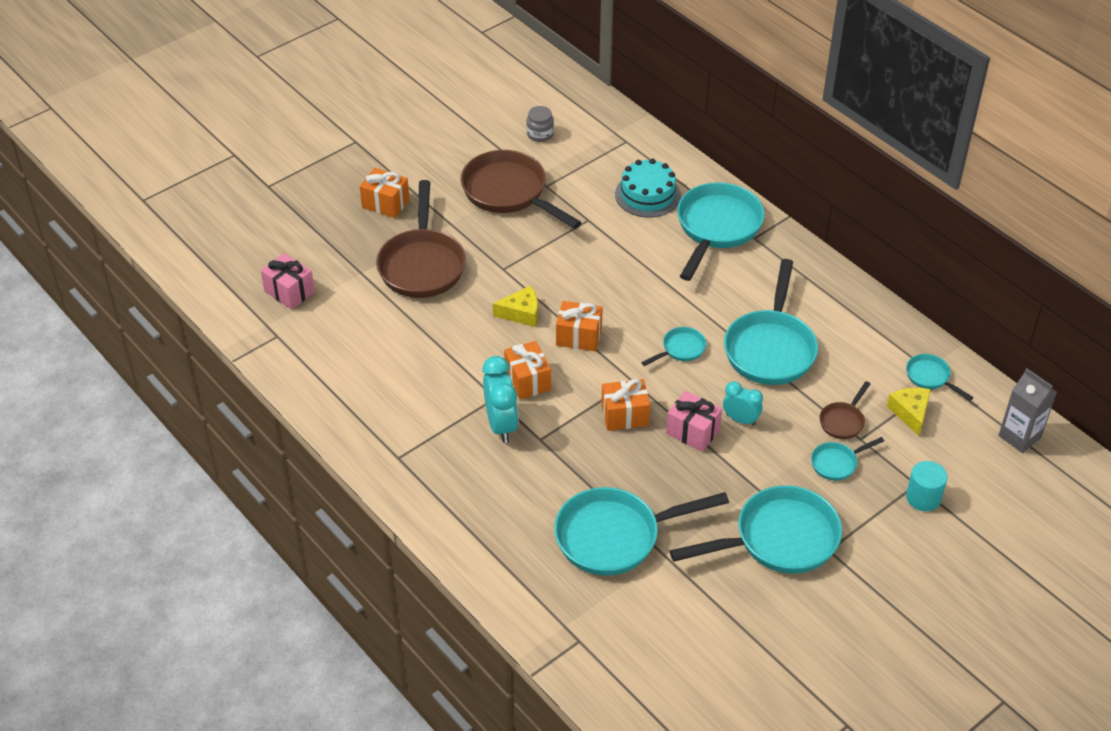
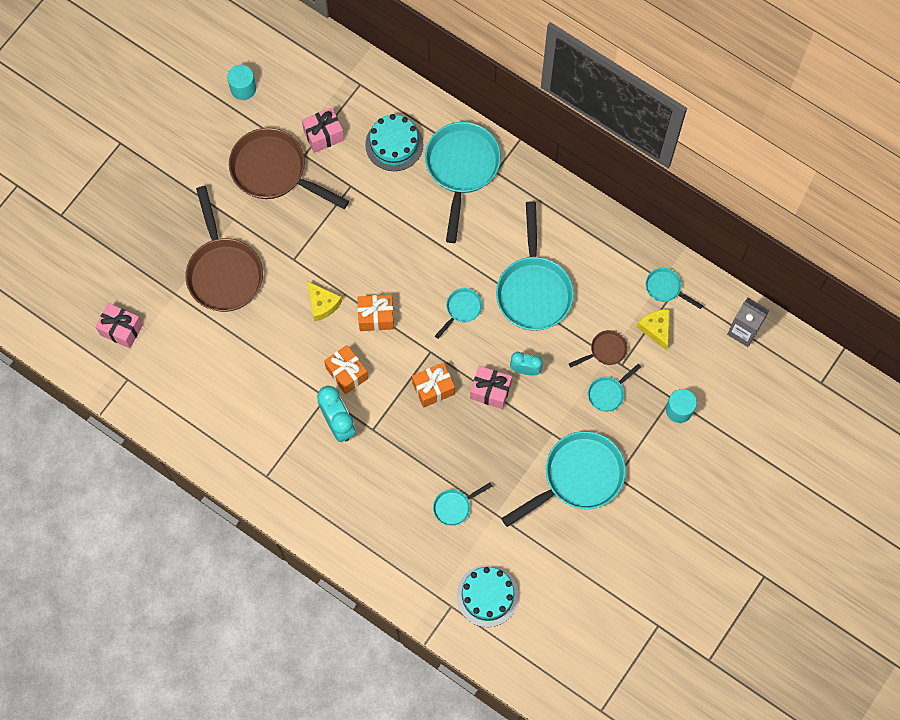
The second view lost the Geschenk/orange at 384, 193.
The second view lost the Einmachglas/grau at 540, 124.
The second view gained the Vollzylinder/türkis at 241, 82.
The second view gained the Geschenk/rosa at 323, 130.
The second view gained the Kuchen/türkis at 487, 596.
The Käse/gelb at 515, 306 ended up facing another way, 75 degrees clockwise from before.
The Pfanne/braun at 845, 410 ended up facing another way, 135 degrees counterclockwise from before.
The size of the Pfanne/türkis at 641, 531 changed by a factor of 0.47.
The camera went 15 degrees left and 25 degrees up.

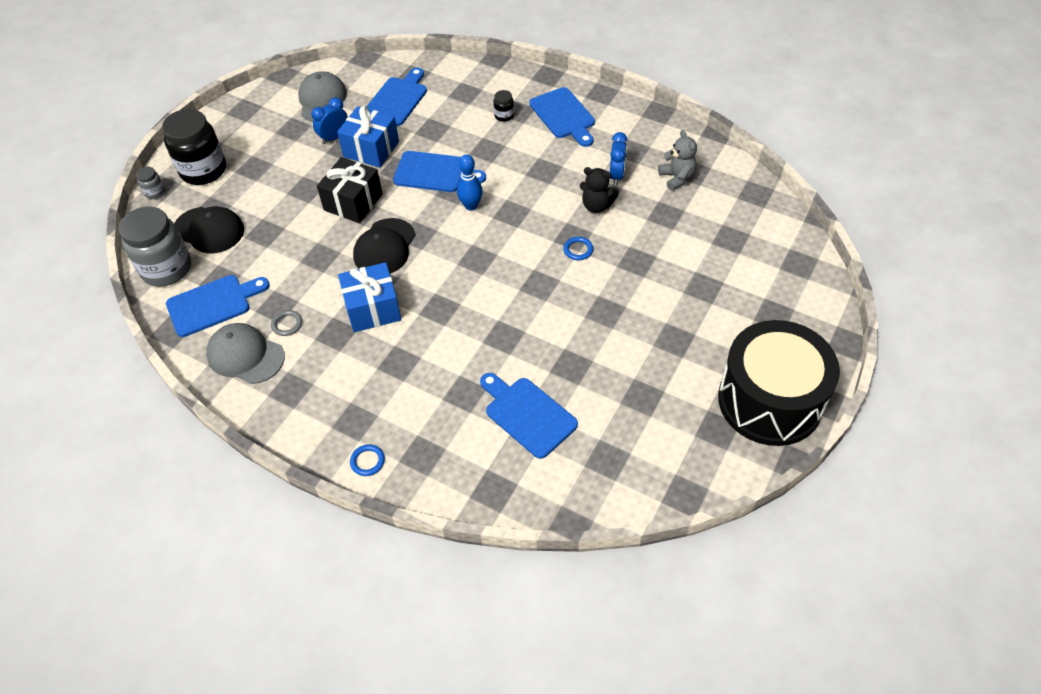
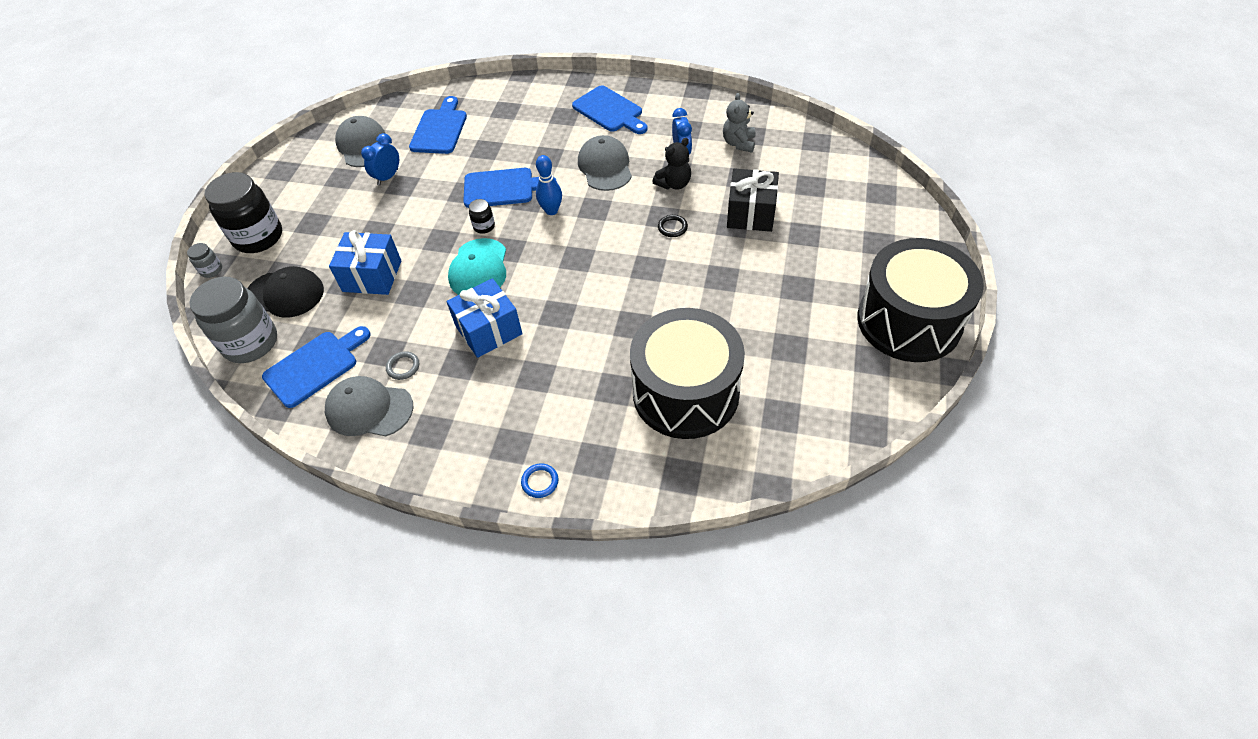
The second view gained the Kappe/grau at 605, 163.
The Geschenk/schwarz ended up elsewhere, having gone from 350, 190 to 753, 200.
The Geschenk/blau ended up elsewhere, having gone from 368, 137 to 365, 262.
The Einmachglas/schwarz ended up elsewhere, having gone from 504, 106 to 482, 216.
Where the Schneidebrett/blau stood at 529, 416, the Trommel/schwarz came to stand at 687, 373.
What was the Kappe/schwarz at 384, 246 turned into the Kappe/türkis at 477, 266.
What was the Ring/blau at 578, 248 turned into the Ring/schwarz at 673, 226.
The Teddybär/schwarz at 599, 190 ended up facing another way, 45 degrees counterclockwise from before.
The Teddybär/grau at 677, 160 ended up facing another way, 135 degrees counterclockwise from before.
The camera went 15 degrees left and 0 degrees up.

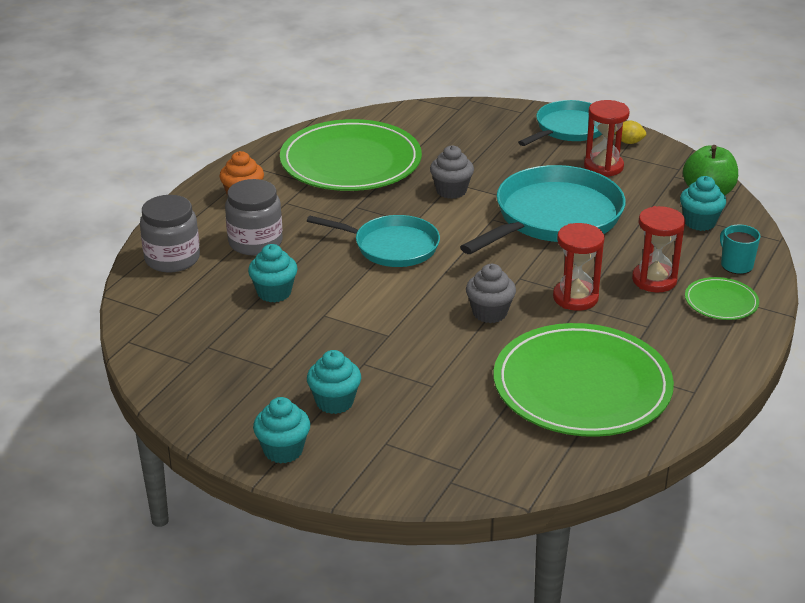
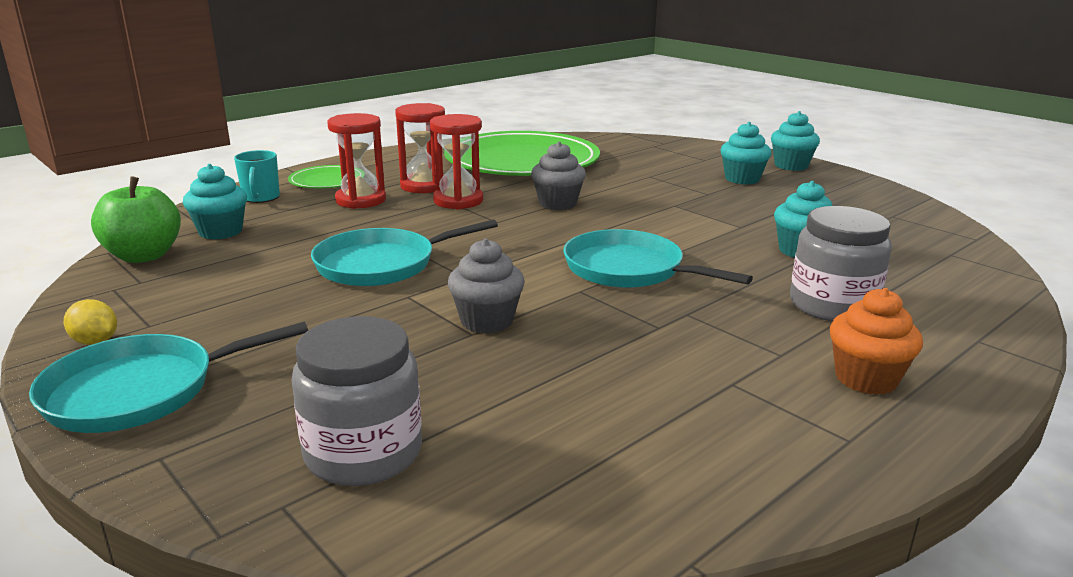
The second view lost the Teller/grün at 351, 155.
The Einmachglas/grau ended up elsewhere, having gone from 170, 234 to 356, 401.
The Sanduhr/rot ended up elsewhere, having gone from 607, 138 to 420, 148.
The size of the Pfanne/türkis at 543, 209 changed by a factor of 0.63.
The camera went 160 degrees left and 10 degrees down.

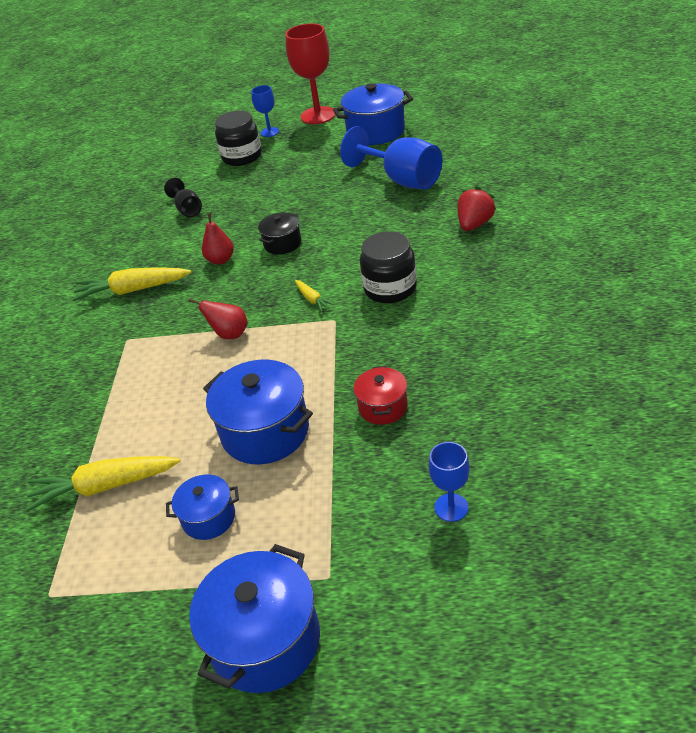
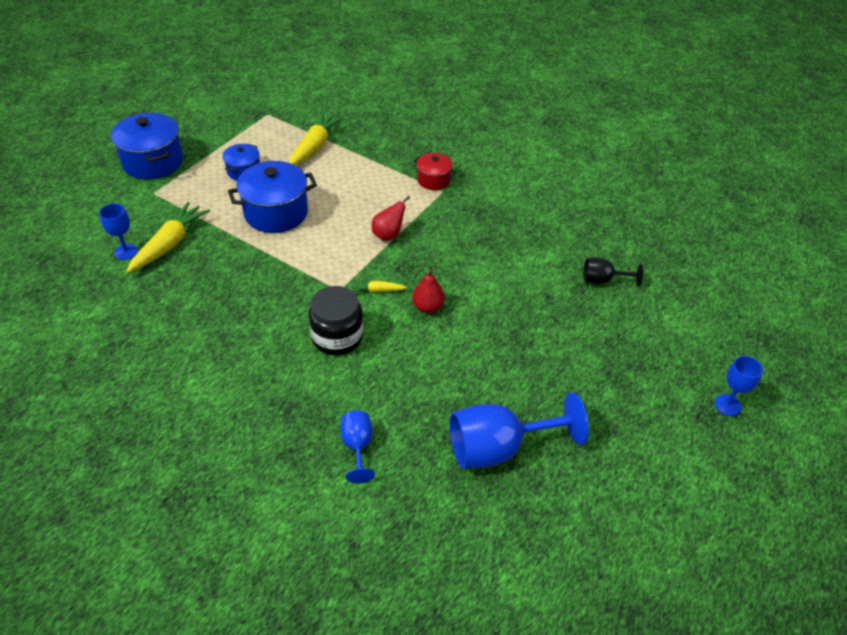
The second view lost the Einmachglas/schwarz at 238, 138.
The second view lost the Kochtopf/schwarz at 279, 234.
The second view lost the Kelch/rot at 310, 74.
The second view lost the Kochtopf/blau at 373, 114.
The Karotte/gelb ended up elsewhere, having gone from 131, 284 to 168, 237.
The Birne/rot ended up elsewhere, having gone from 218, 239 to 428, 291.
The Kochtopf/rot ended up elsewhere, having gone from 380, 395 to 434, 171.
Where the Erdbeere/rot stood at 477, 208, the Kelch/blau came to stand at 357, 447.
The camera went 115 degrees right and 5 degrees up.

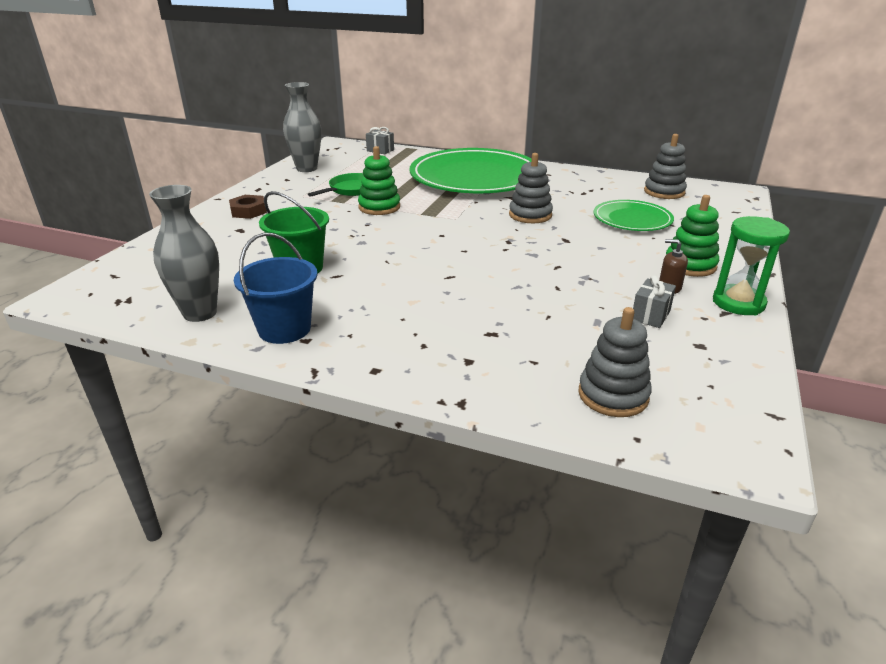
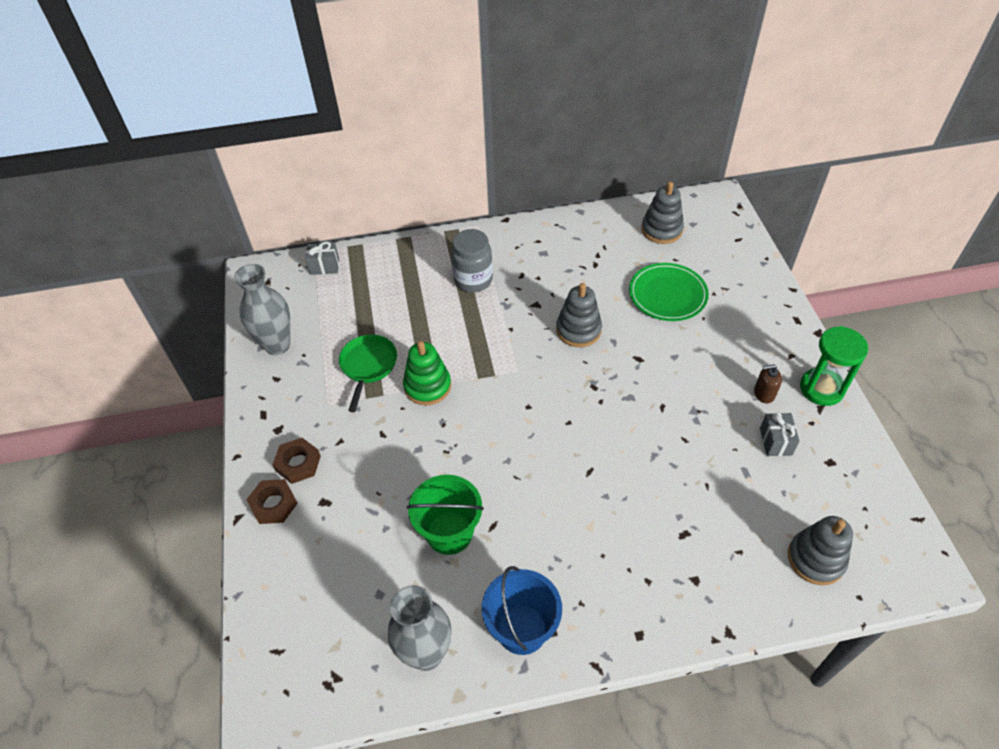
The second view lost the Stapelspielzeug/grün at 692, 236.
The second view gained the Sechskantmutter/braun at 272, 501.
Where the Teller/grün stood at 470, 170, the Einmachglas/grau came to stand at 472, 261.
The camera went 30 degrees left and 20 degrees up.

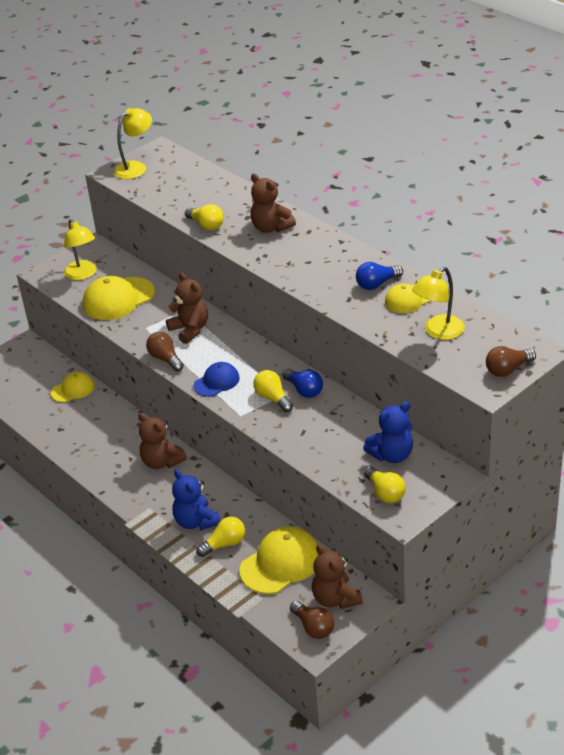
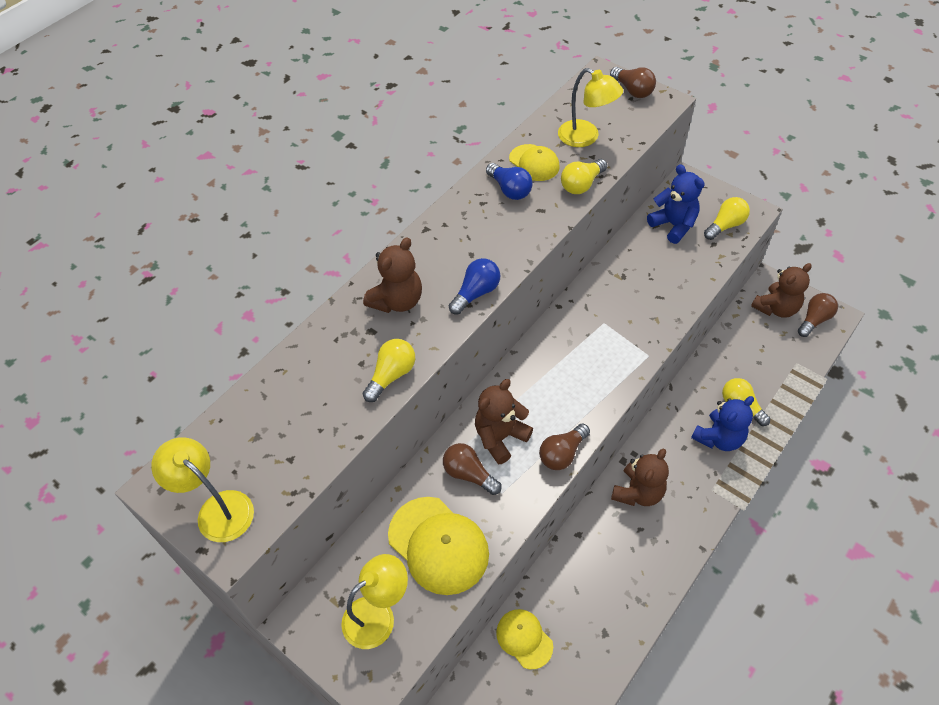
The second view lost the Kappe/blau at 217, 379.
The second view lost the Kappe/gelb at 279, 560.
The second view gained the Glühbirne/braun at 472, 469.
The Glühbirne/gelb ended up elsewhere, having gone from 273, 391 to 584, 176.
The Glühbirne/blau ended up elsewhere, having gone from 302, 383 to 474, 286.
The camera went 100 degrees left and 15 degrees up.

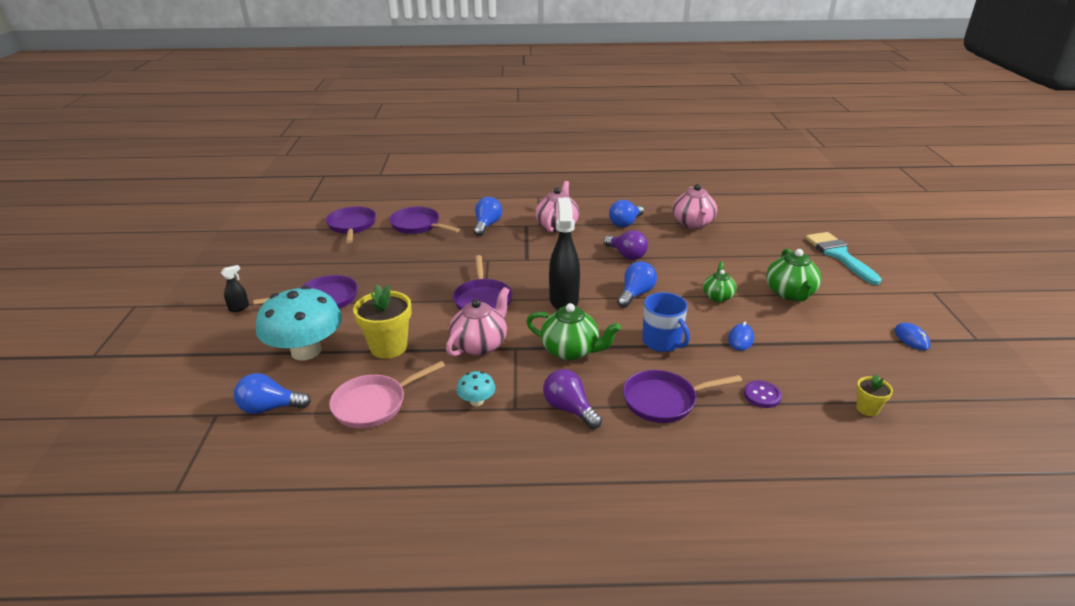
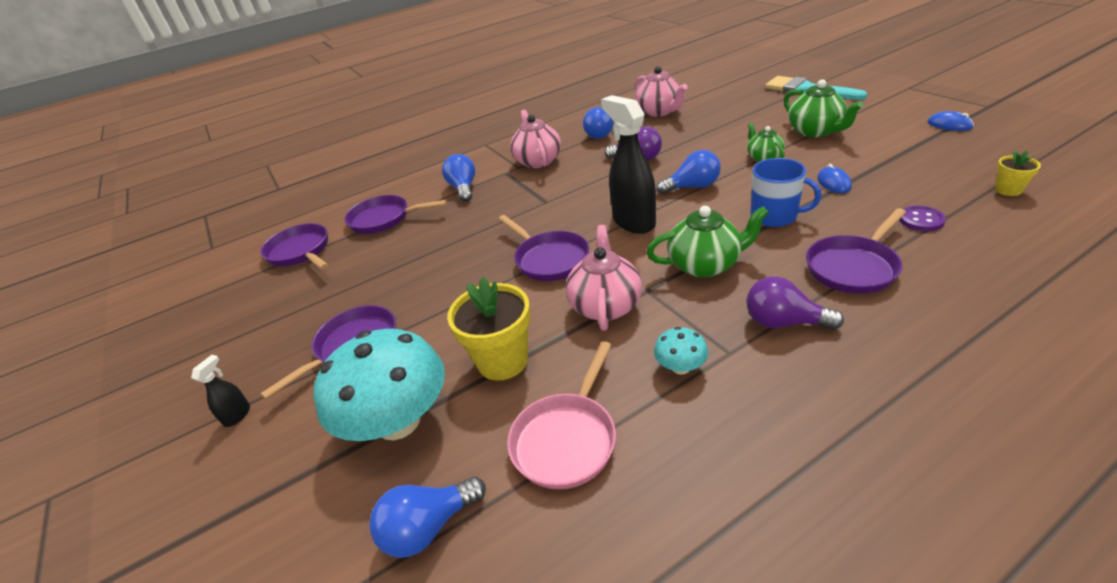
The Glühbirne/blau at 637, 284 ended up facing another way, 75 degrees clockwise from before.
The camera went 25 degrees left and 5 degrees up.

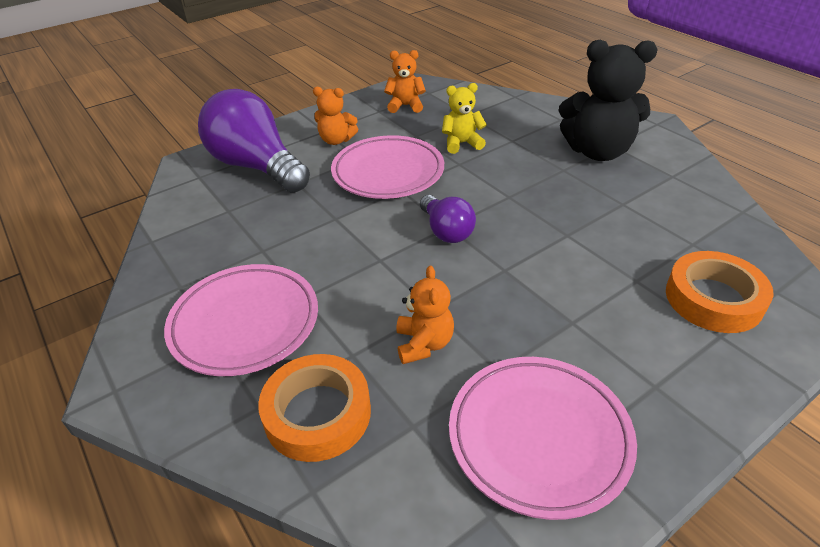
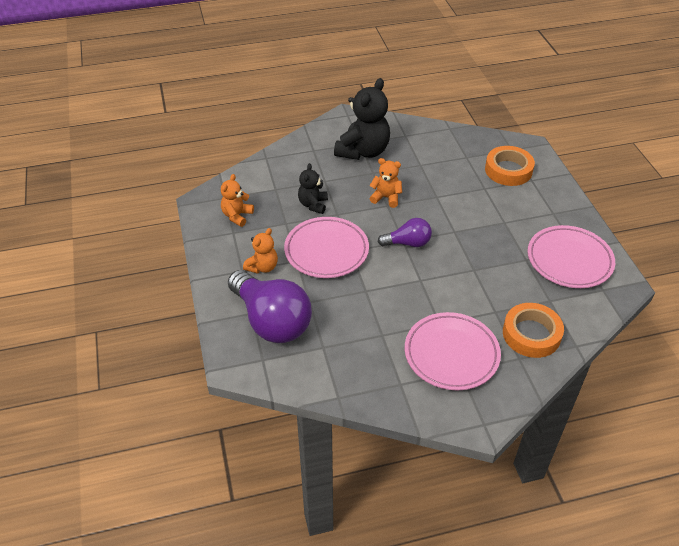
The Teddybär/orange ended up elsewhere, having gone from 425, 315 to 385, 183.
What was the Teddybär/gelb at 464, 118 turned into the Teddybär/schwarz at 313, 188.
The Glühbirne/lila at 254, 141 ended up facing another way, 105 degrees counterclockwise from before.
The camera went 70 degrees left and 5 degrees up.

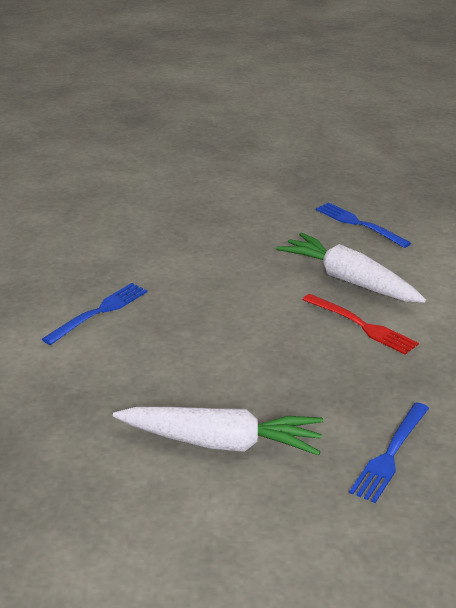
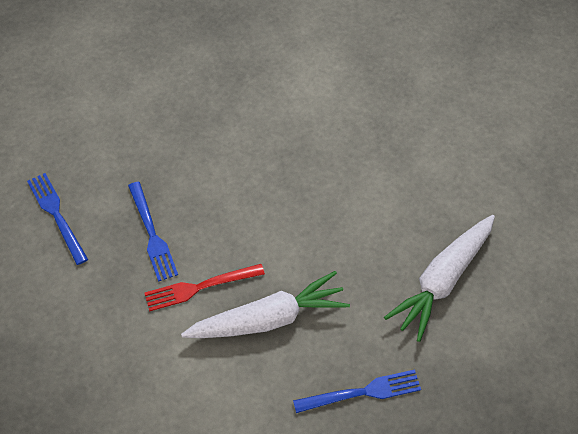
The Gabel/blau ended up elsewhere, having gone from 95, 314 to 153, 232.
The Karotte/weiß ended up elsewhere, having gone from 218, 431 to 439, 278.
The camera went 120 degrees right and 25 degrees up.

